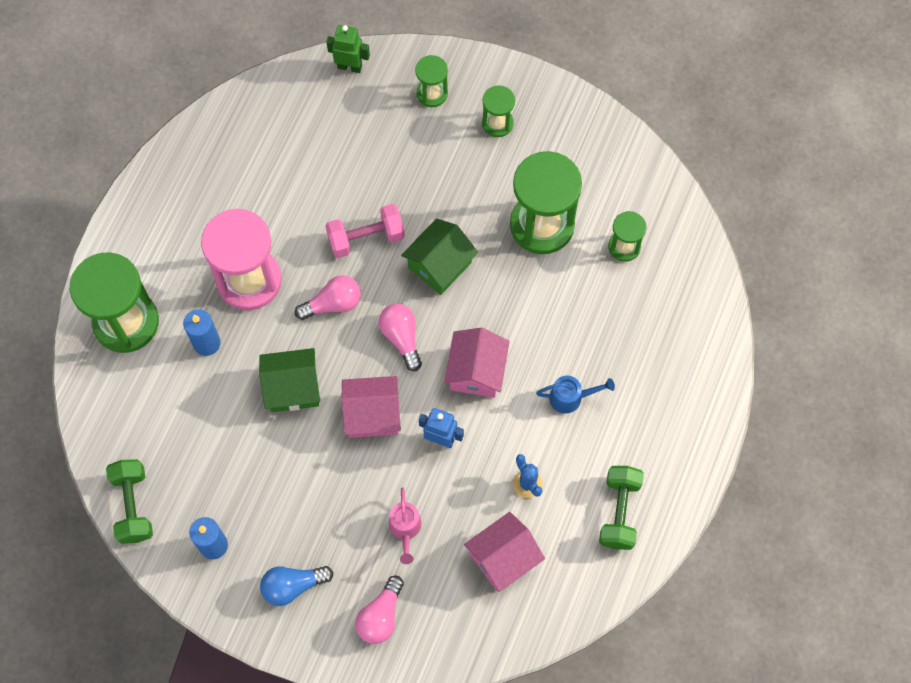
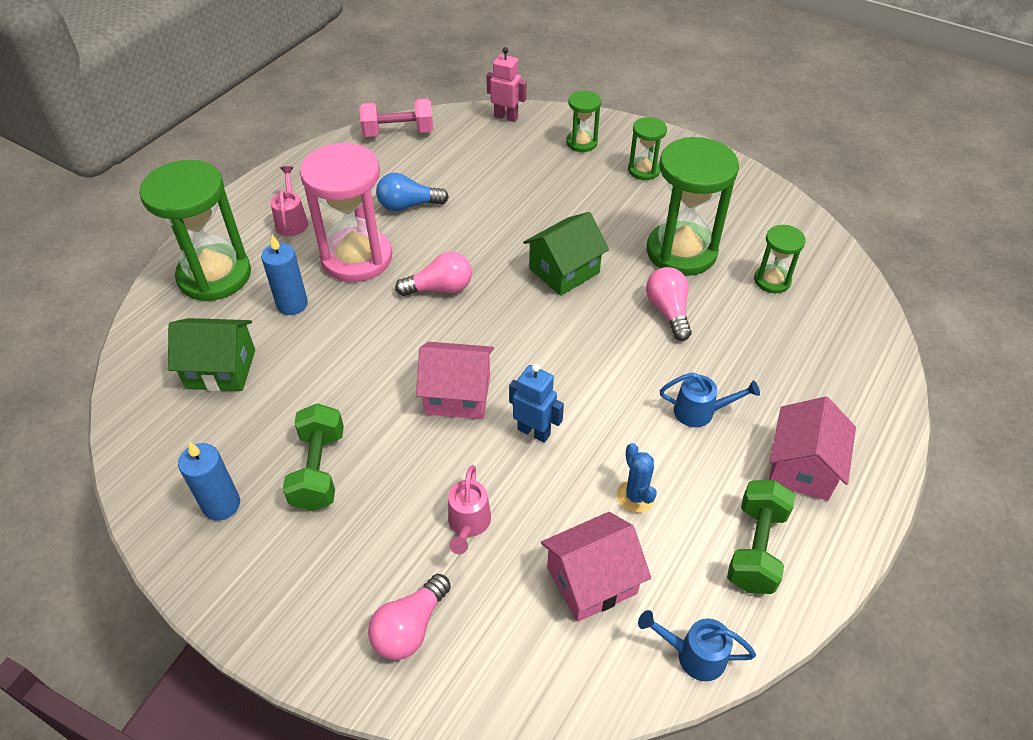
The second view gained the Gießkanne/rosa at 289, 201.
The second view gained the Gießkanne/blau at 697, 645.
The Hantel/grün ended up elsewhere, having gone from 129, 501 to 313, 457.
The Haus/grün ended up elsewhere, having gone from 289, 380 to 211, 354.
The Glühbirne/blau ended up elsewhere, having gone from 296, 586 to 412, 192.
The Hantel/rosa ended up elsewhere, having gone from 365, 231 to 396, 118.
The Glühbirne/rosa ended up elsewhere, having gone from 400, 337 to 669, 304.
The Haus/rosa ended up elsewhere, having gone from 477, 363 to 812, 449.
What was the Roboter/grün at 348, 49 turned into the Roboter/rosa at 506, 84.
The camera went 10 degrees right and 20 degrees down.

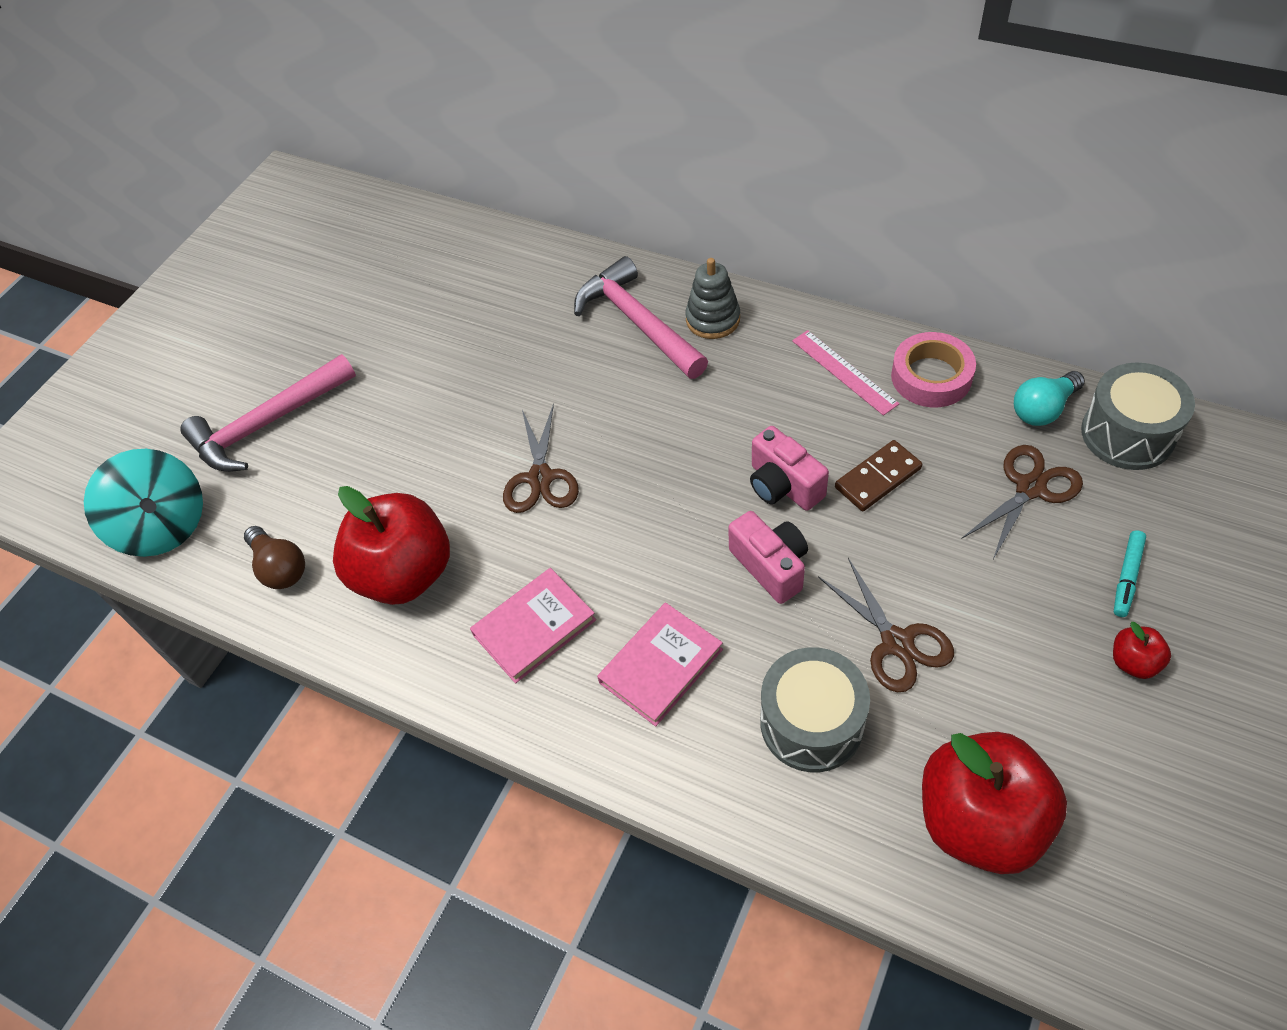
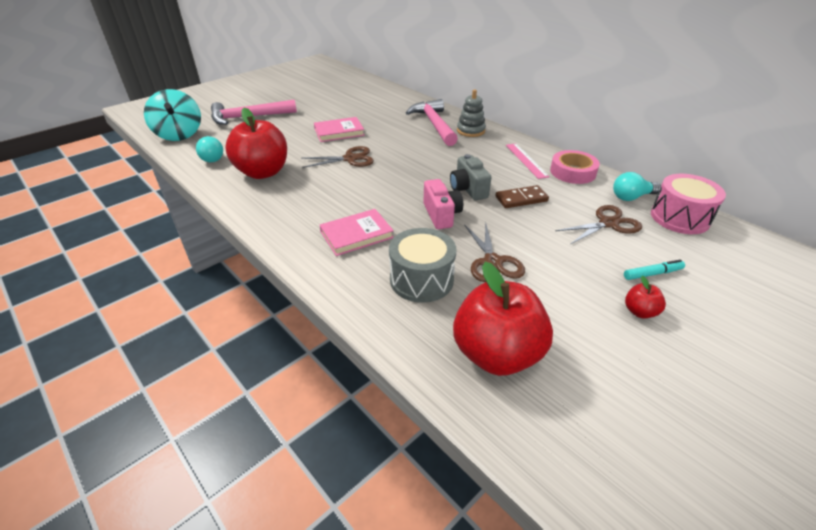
The Buch/rosa ended up elsewhere, having gone from 533, 625 to 339, 129.
What was the Glühbirne/braun at 274, 557 turned into the Glühbirne/türkis at 209, 149.
What was the Kamera/rosa at 789, 468 turned into the Kamera/grau at 470, 177.
What was the Trommel/grau at 1138, 416 turned into the Trommel/rosa at 688, 204.
The Schere/braun at 541, 458 ended up facing another way, 120 degrees counterclockwise from before.
The Filzstift/türkis at 1130, 573 ended up facing another way, 150 degrees counterclockwise from before.
The camera went 15 degrees right and 15 degrees down.

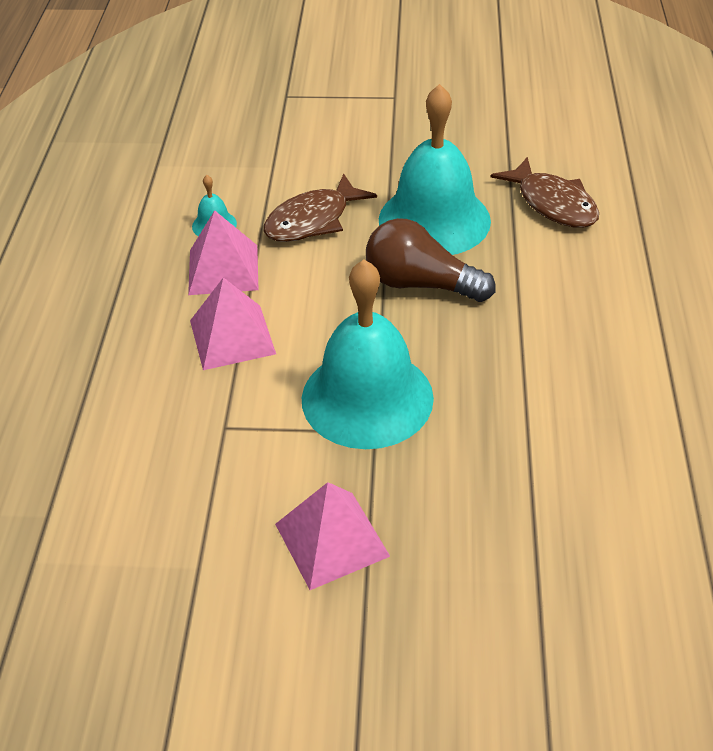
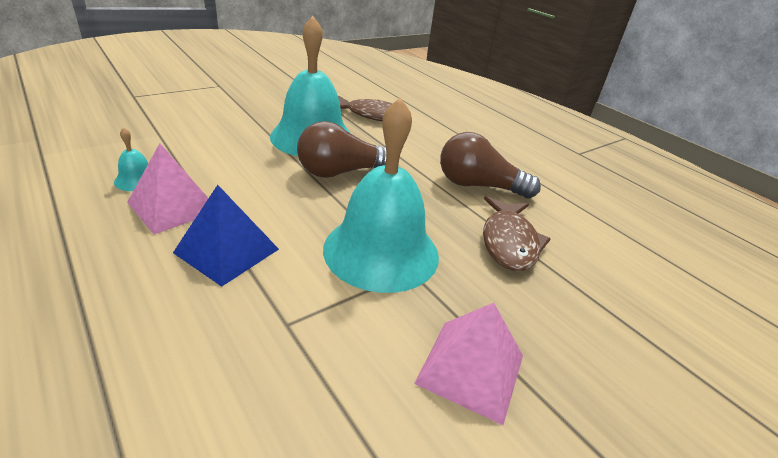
The second view gained the Glühbirne/braun at 490, 165.
The Fisch/braun ended up elsewhere, having gone from 320, 208 to 517, 233.
What was the Pyramide/rosa at 233, 323 turned into the Pyramide/blau at 226, 236.
The camera went 45 degrees left and 10 degrees down.

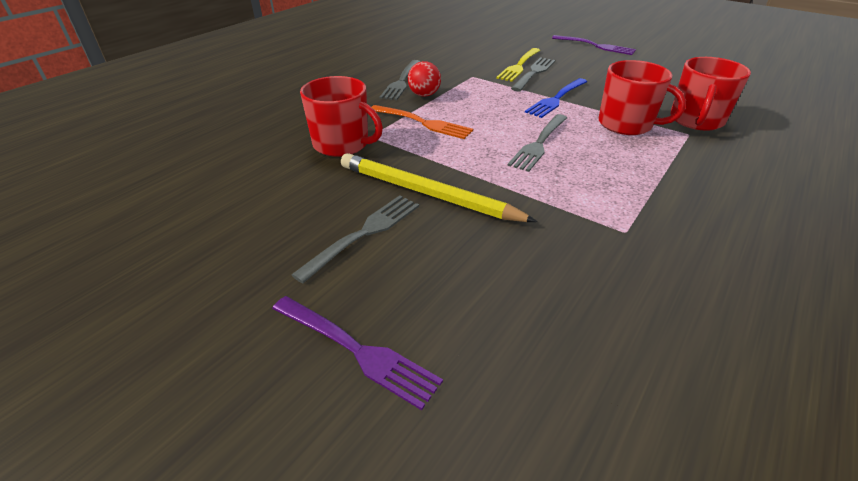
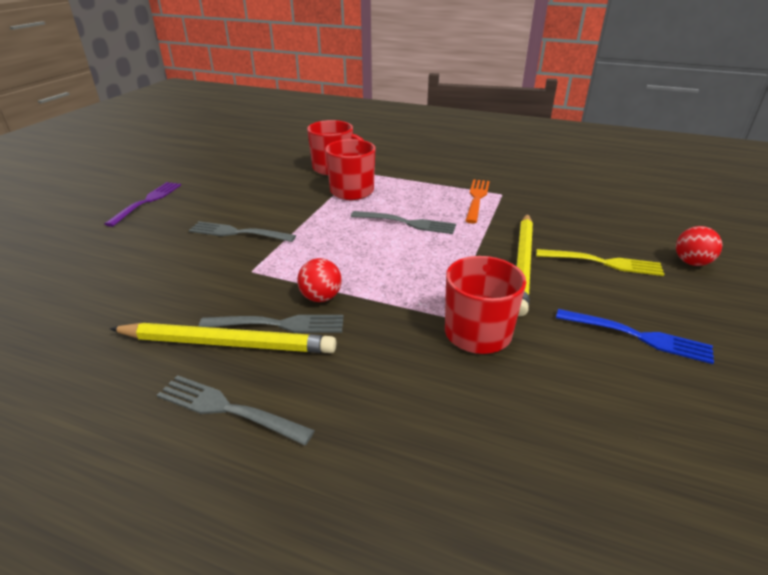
The second view gained the Bleistift/gelb at 223, 338.
The Gabel/grau ended up elsewhere, having gone from 355, 239 to 236, 410.
The Gabel/orange ended up elsewhere, having gone from 422, 122 to 477, 201.
The Gabel/gelb ended up elsewhere, having gone from 518, 65 to 600, 262.
The Gabel/blau ended up elsewhere, having gone from 556, 98 to 635, 336.
Where the Gabel/lila stood at 357, 353, the Ball/rot came to stand at 699, 246.
The camera went 105 degrees left and 5 degrees down.

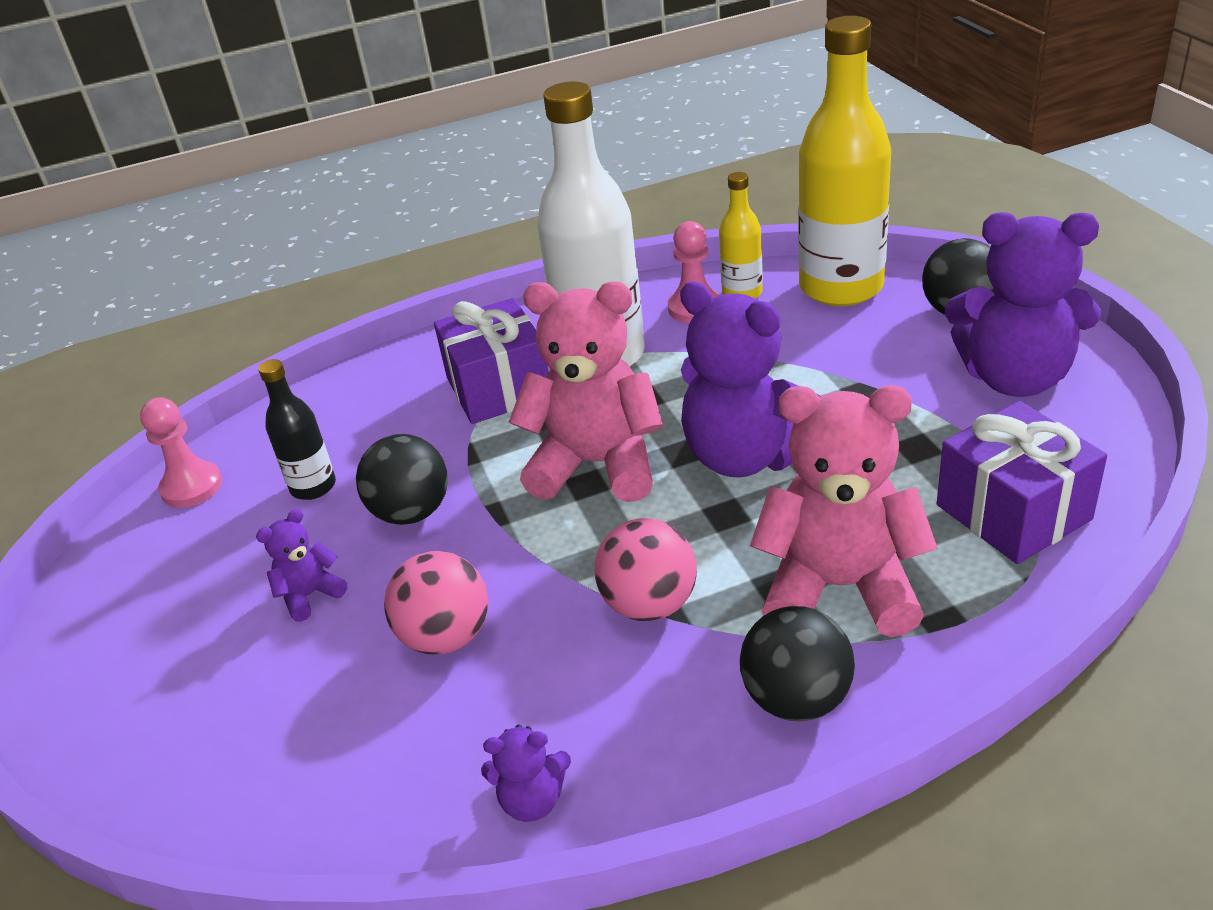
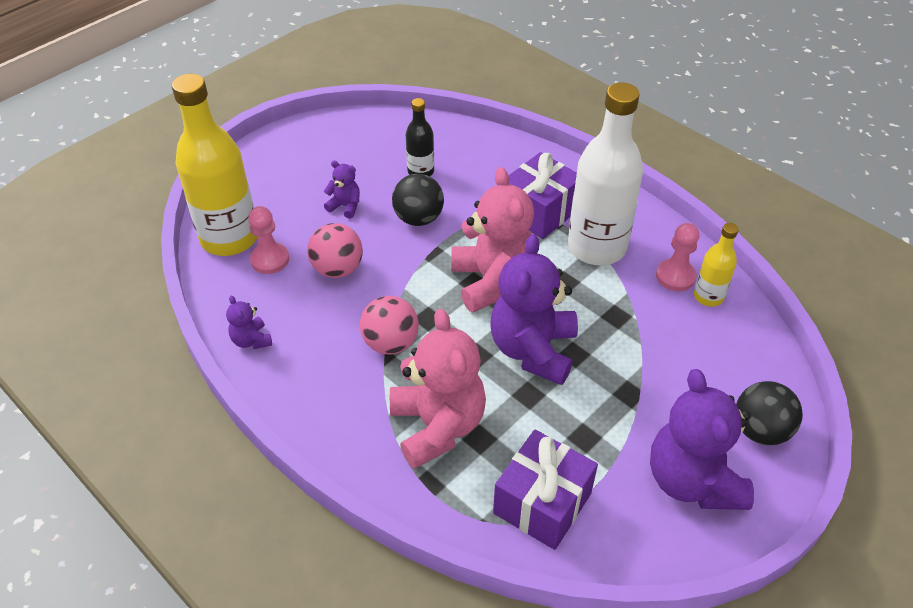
The second view lost the Ball/schwarz at 797, 663.
The Bauer/rosa ended up elsewhere, having gone from 181, 452 to 268, 240.
The Flasche/gelb ended up elsewhere, having gone from 844, 161 to 214, 165.
The camera went 60 degrees right and 10 degrees up.

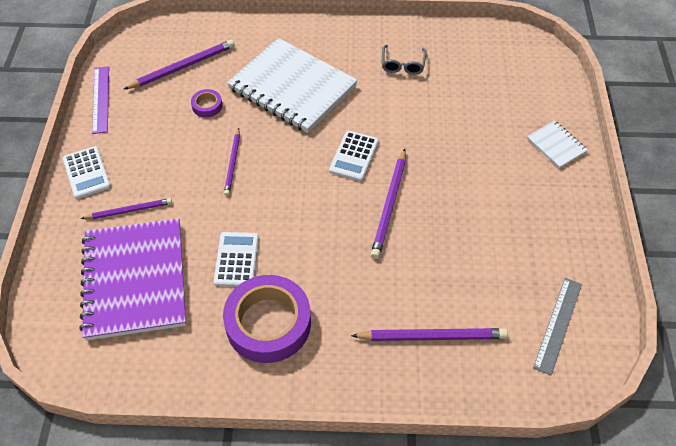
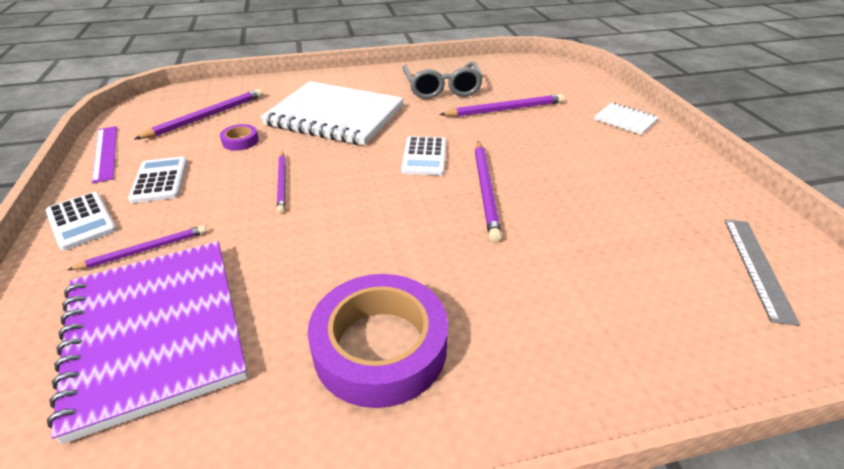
The Taschenrechner/weiß ended up elsewhere, having gone from 236, 259 to 157, 179.
The Bleistift/lila ended up elsewhere, having gone from 429, 334 to 502, 105.
The size of the Brille/grau at 404, 60 changed by a factor of 1.67.
The camera went 15 degrees left and 15 degrees down.

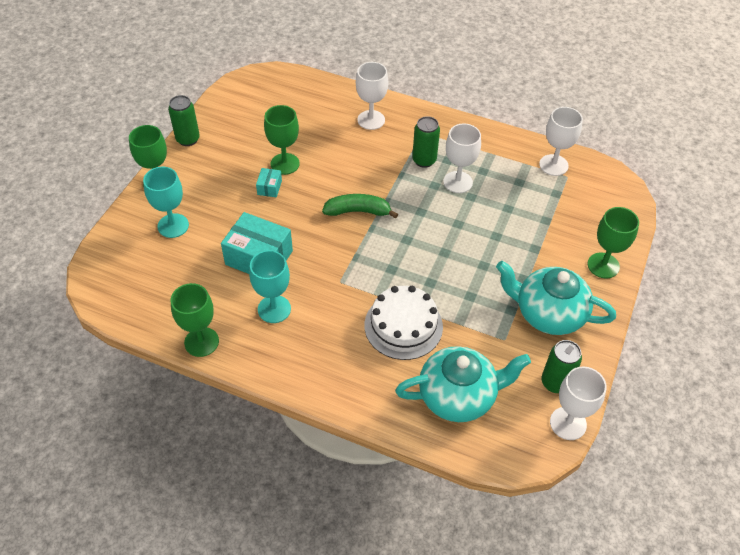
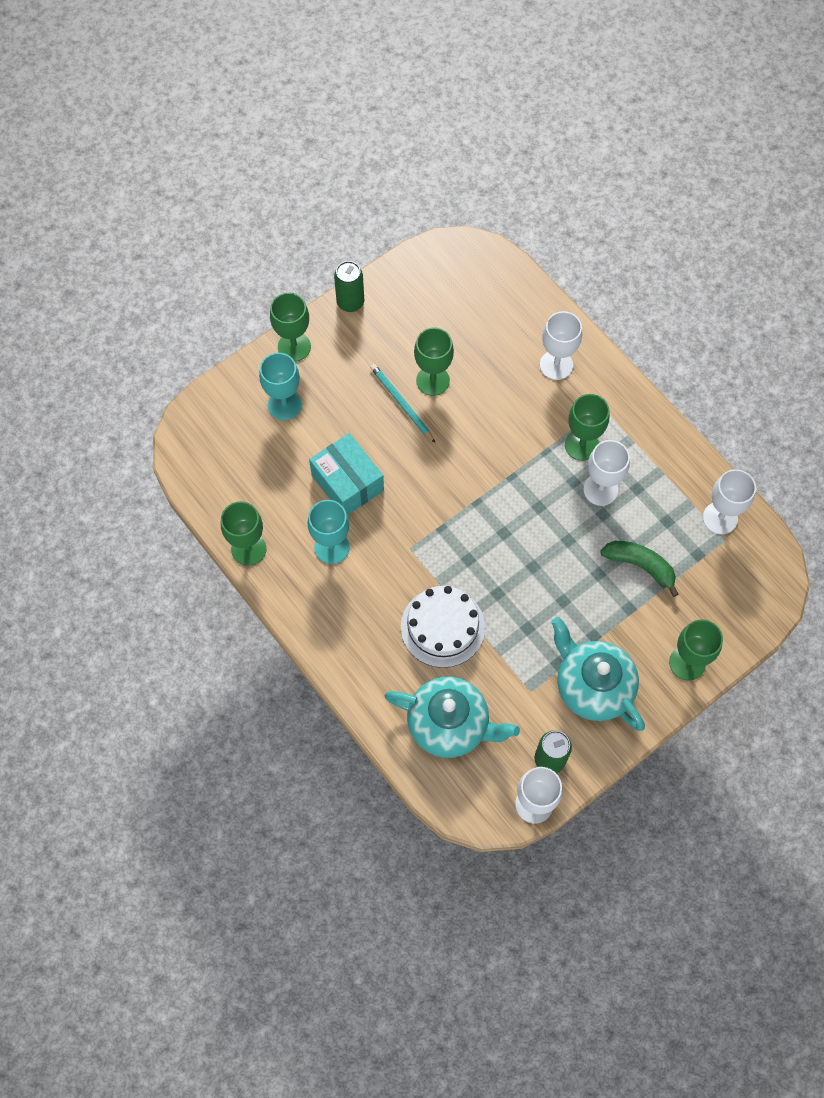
The Banane/grün ended up elsewhere, having gone from 360, 206 to 639, 569.
Where the Schachtel/türkis stood at 269, 182, the Bleistift/türkis came to stand at 402, 403.
Where the Dose/grün stood at 426, 142, the Kelch/grün came to stand at 587, 427.
The camera went 30 degrees right and 15 degrees up.

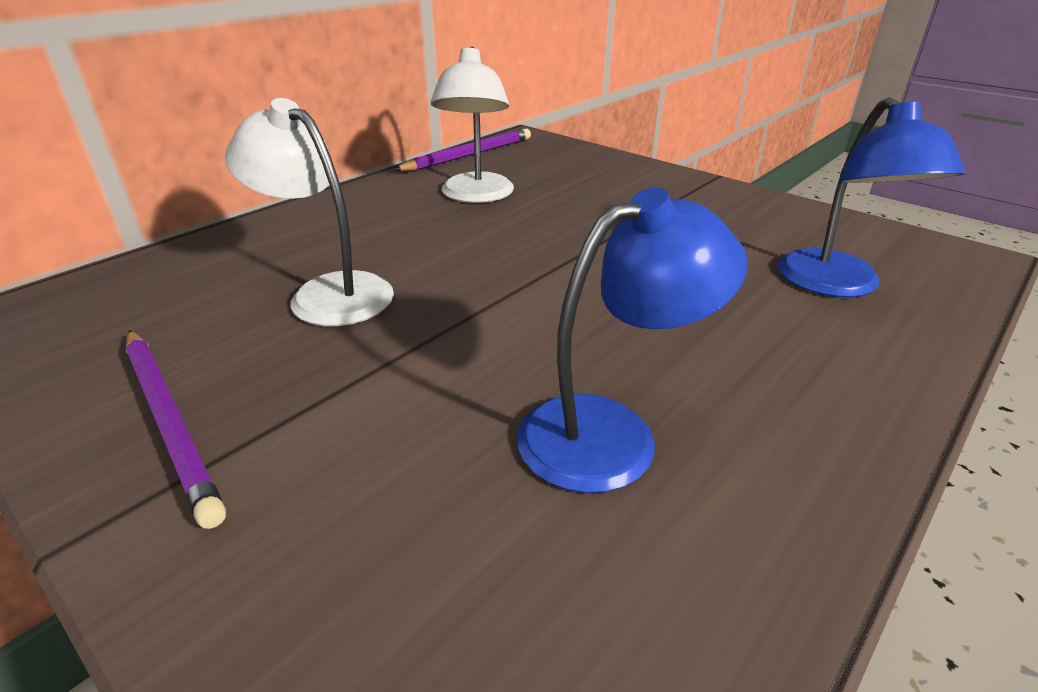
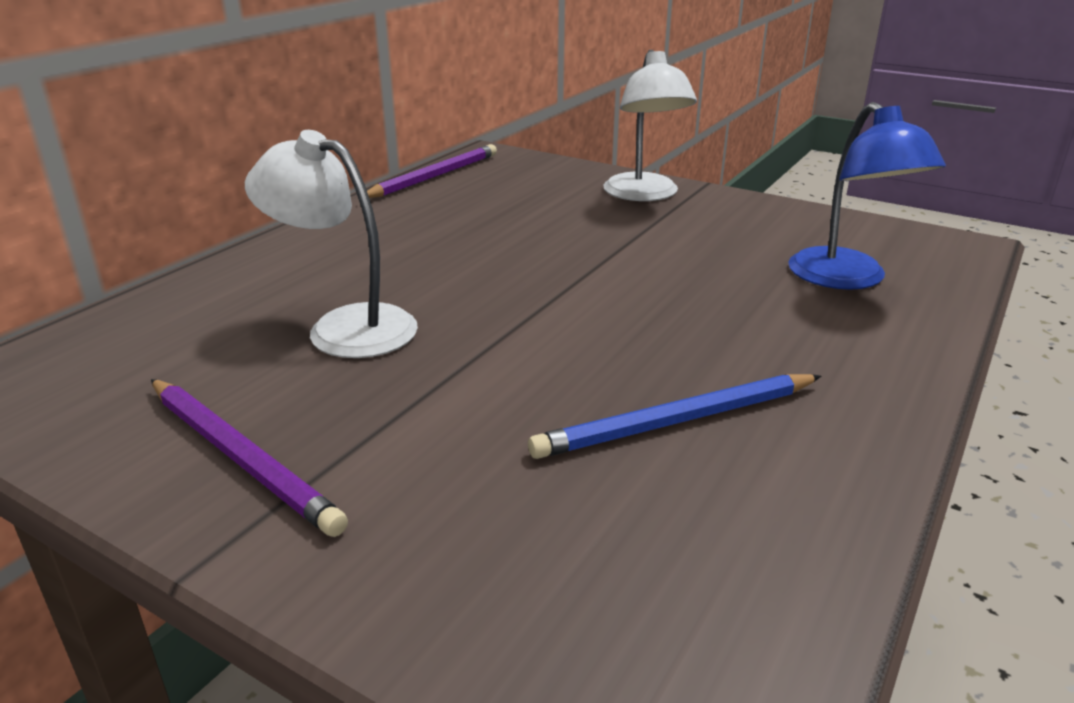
The Lampe/weiß ended up elsewhere, having gone from 472, 124 to 650, 125.
Where the Lampe/blau stood at 632, 340, the Bleistift/blau came to stand at 674, 416.
The camera went 10 degrees left and 5 degrees down.

